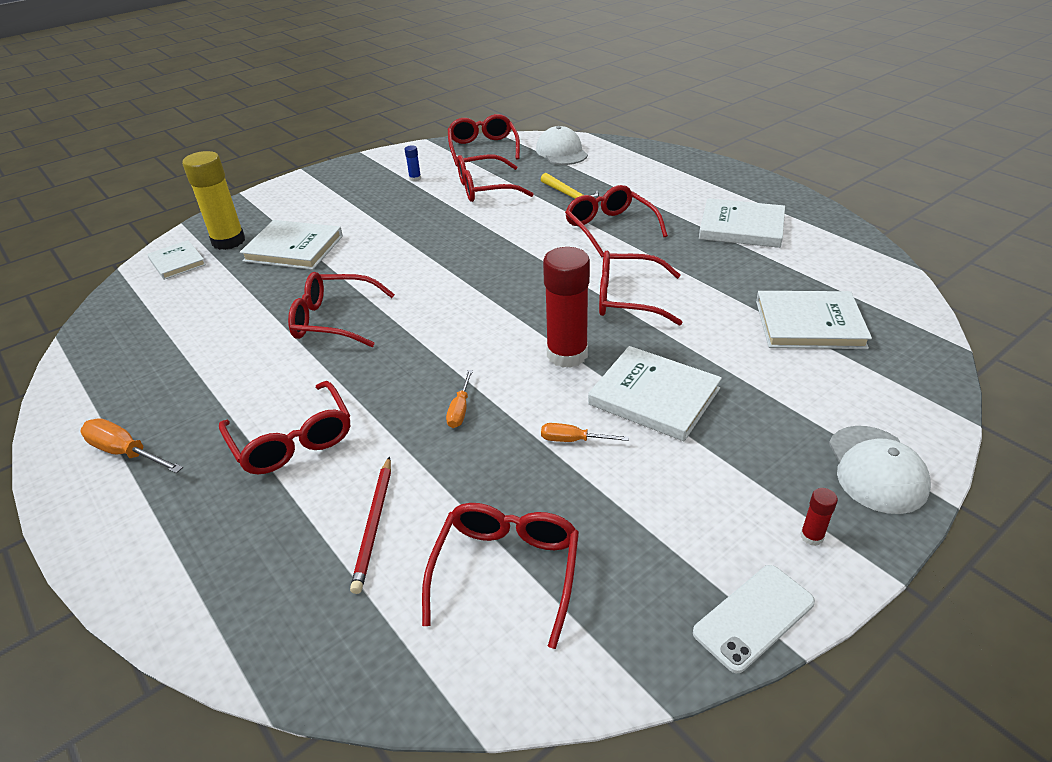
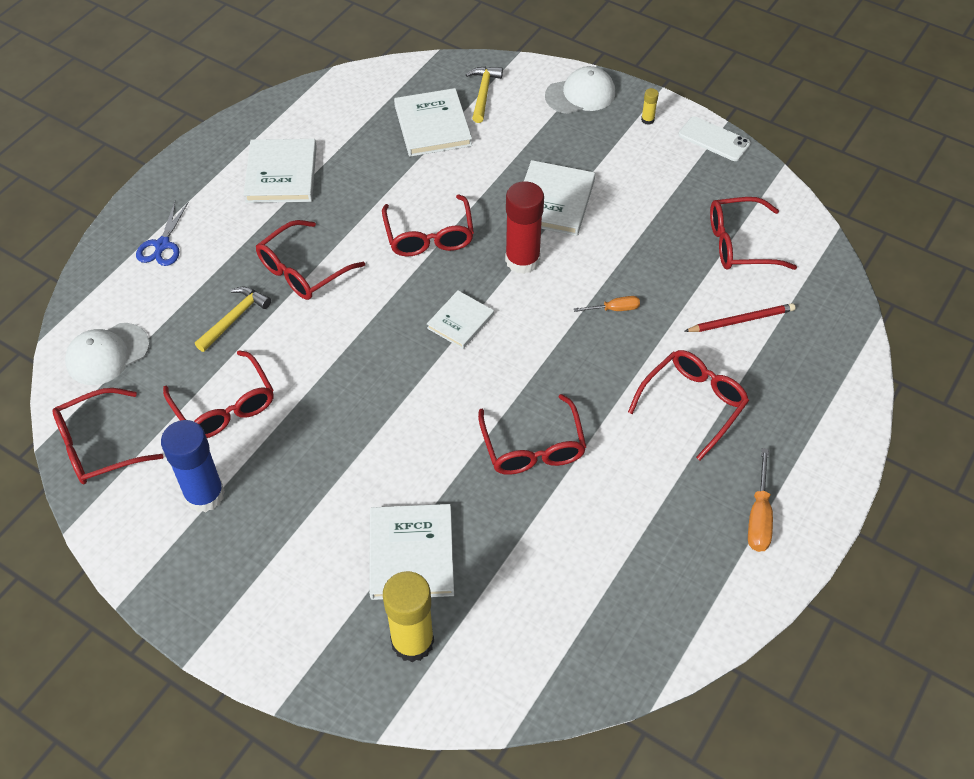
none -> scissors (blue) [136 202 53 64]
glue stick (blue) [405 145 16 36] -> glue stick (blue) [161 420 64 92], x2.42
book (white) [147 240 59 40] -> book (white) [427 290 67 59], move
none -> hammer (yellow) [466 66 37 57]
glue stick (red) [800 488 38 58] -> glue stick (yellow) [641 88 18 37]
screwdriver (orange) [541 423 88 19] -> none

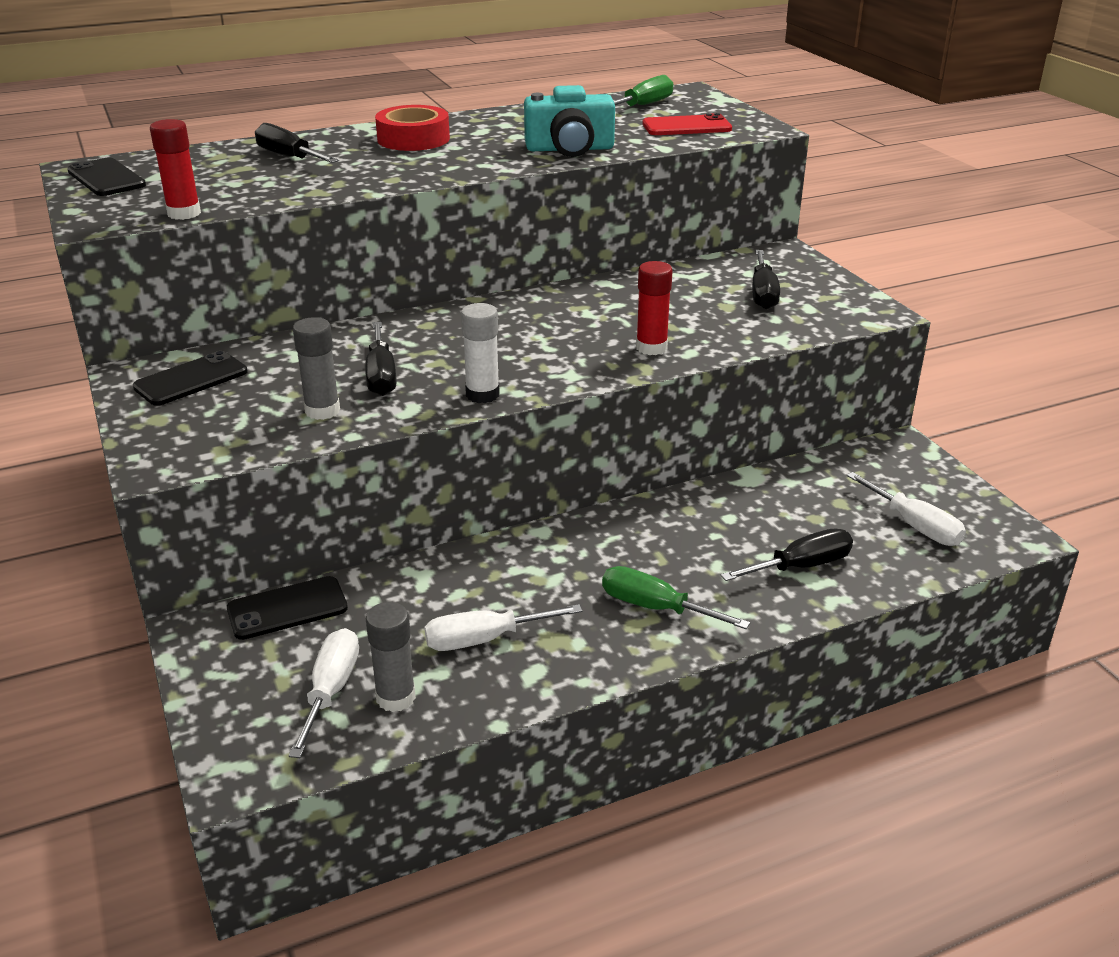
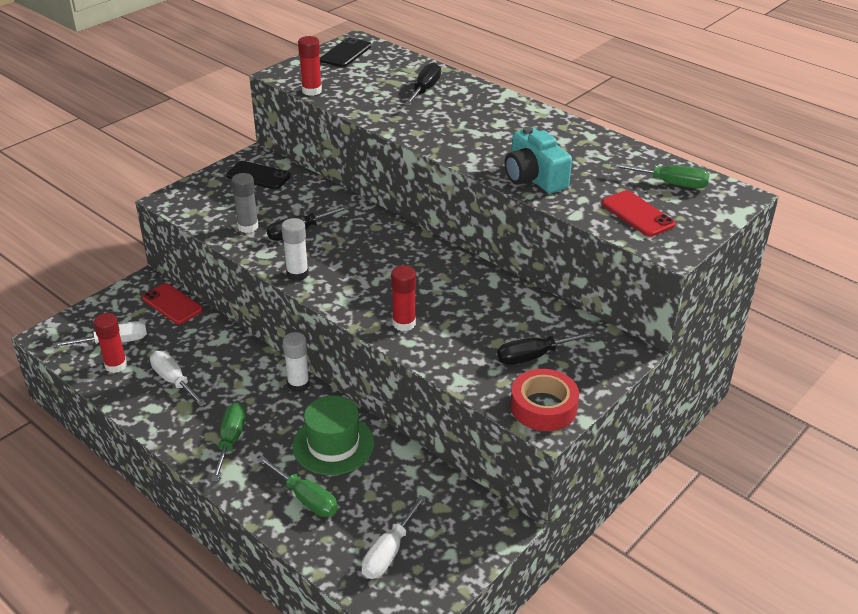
glue stick (grey) [366 602 50 110] -> glue stick (red) [93 313 34 60]
phone (black) [227 576 121 64] -> phone (red) [142 283 61 41]
screwdriver (black) [721 529 132 52] -> screwdriver (green) [258 456 80 61]
none -> glue stick (white) [283 332 27 60]
none -> hat (green) [292 395 82 80]
tape (red) [375 105 75 46] -> tape (red) [510 369 69 62], move

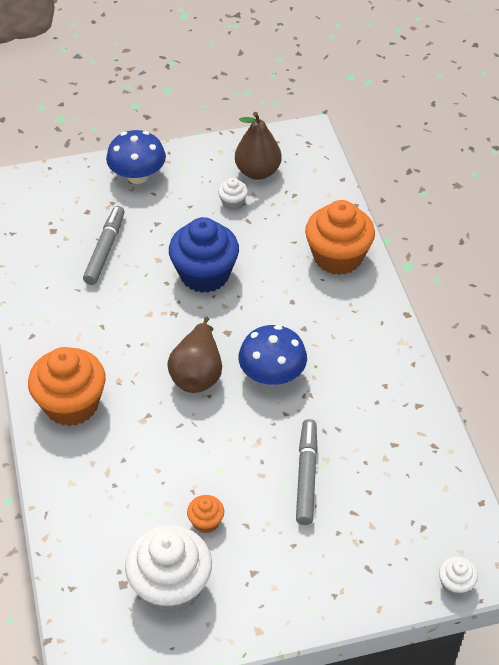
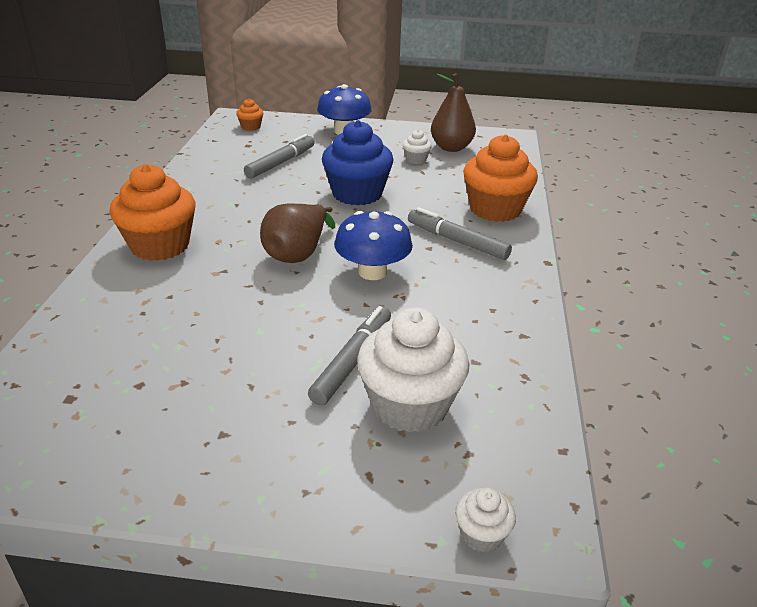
cupcake (orange) [187 495 37 38] -> cupcake (orange) [236 99 27 32], move
cupcake (white) [125 525 87 89] -> cupcake (white) [357 307 112 126], move
none -> marker (grey) [408 207 104 53]

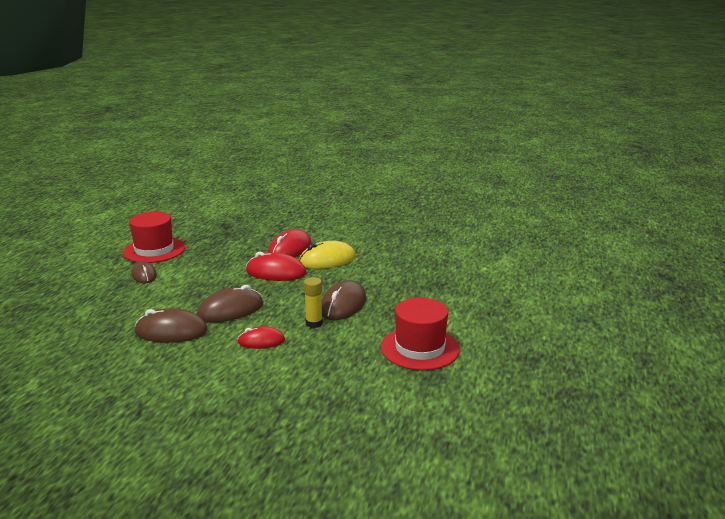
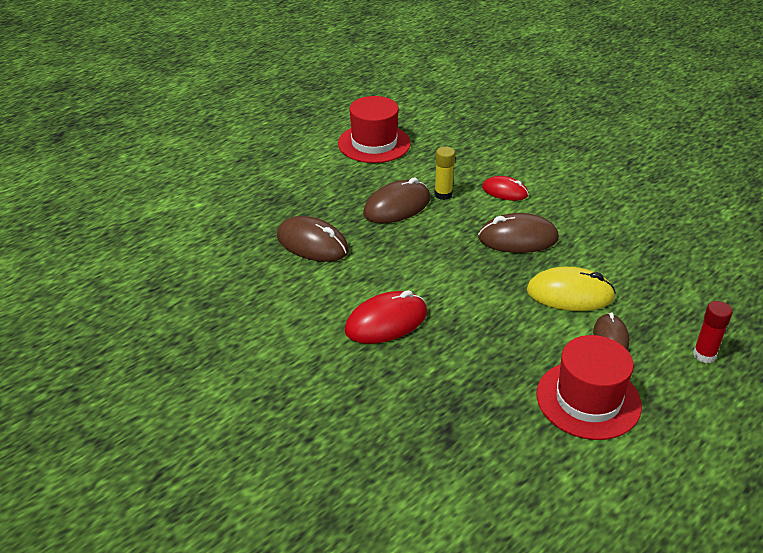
mouse (brown) [135 308 73 35] -> mouse (brown) [277 216 72 46], move
mouse (yellow) [299 241 57 28] -> mouse (yellow) [527 267 89 44], move
none -> glue stick (red) [693 301 39 62]
mouse (red) [246 252 60 29] -> none

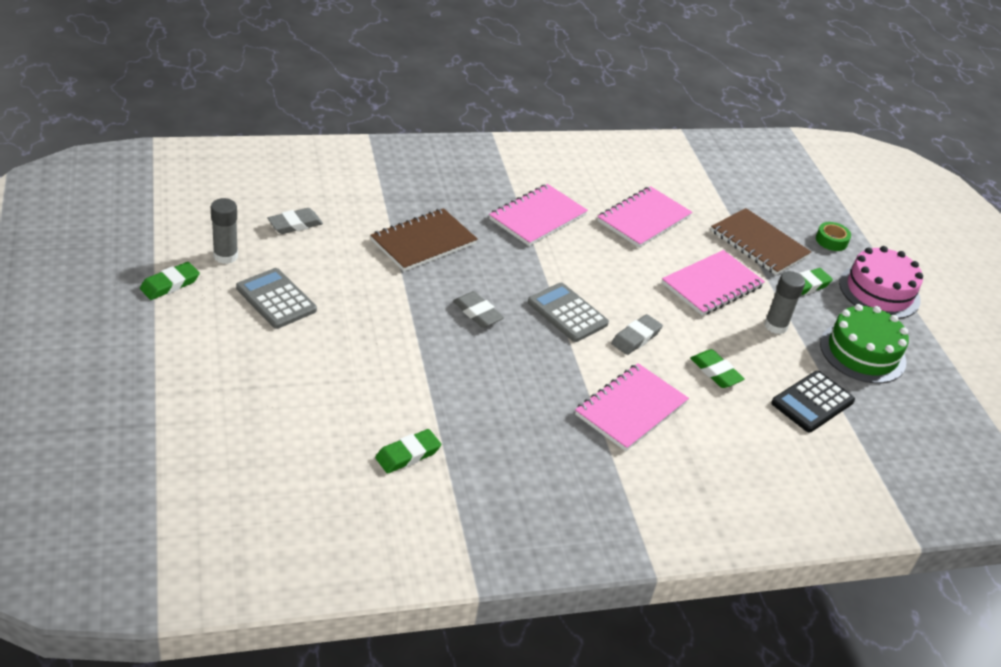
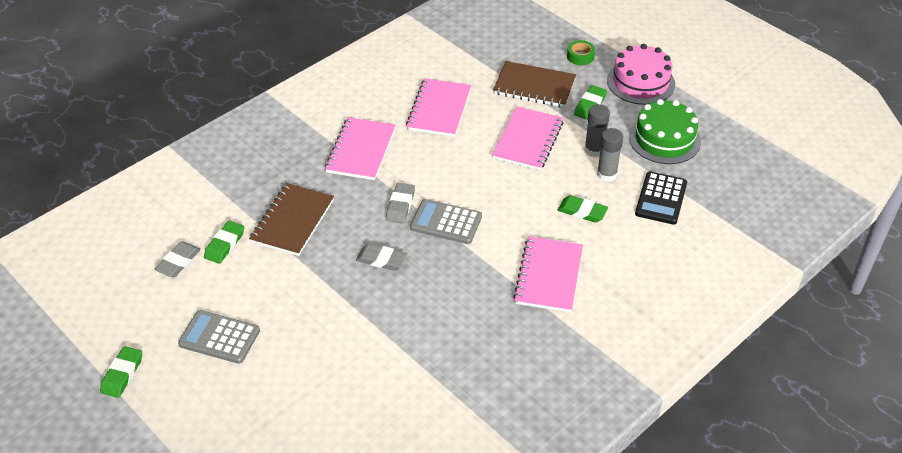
eraser (green) [375 429 66 44] -> eraser (green) [204 220 40 44], move
eraser (grey) [611 314 52 41] -> eraser (grey) [386 183 29 41], move
glue stick (grey) [211 198 27 66] -> glue stick (grey) [597 128 26 54], move

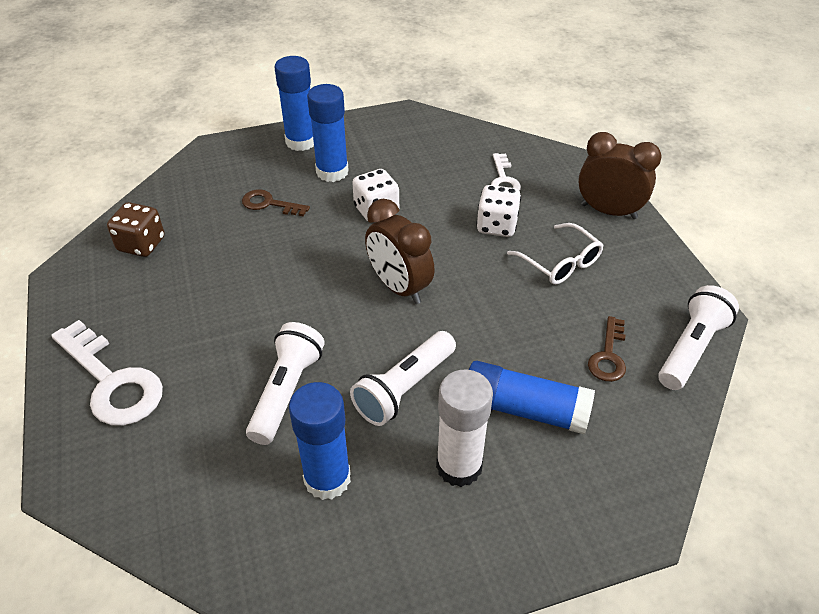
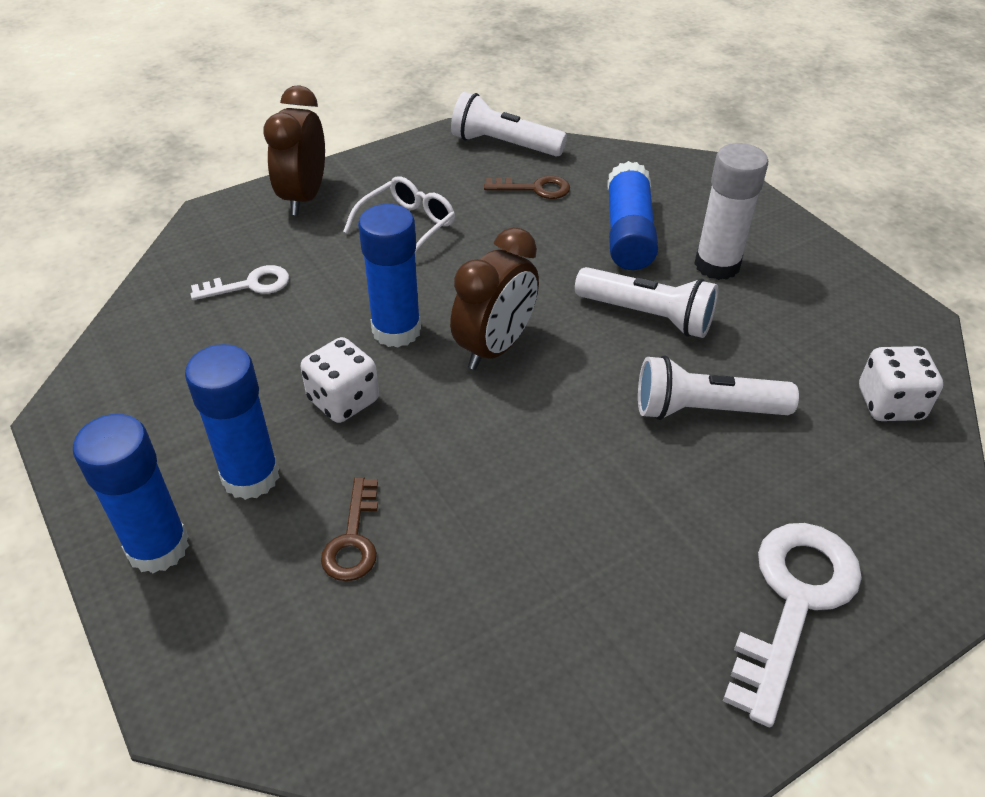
glue stick (blue) [289 382 62 118] -> glue stick (blue) [358 204 63 144], move
dice (white) [476 185 45 52] -> dice (white) [859 346 84 75], move
dice (brown) [107 202 57 55] -> none

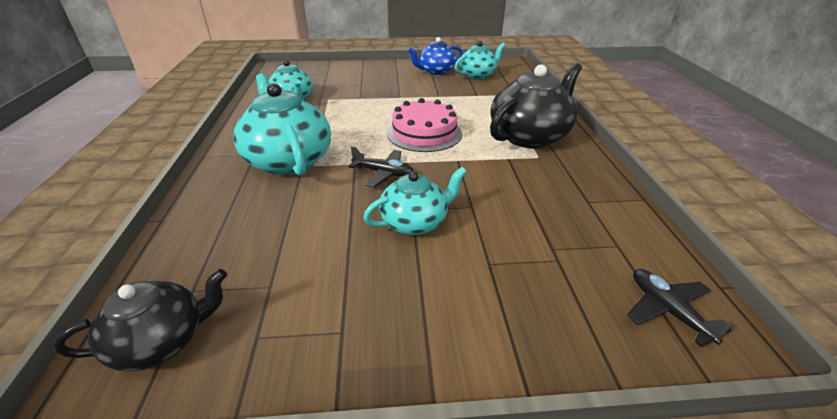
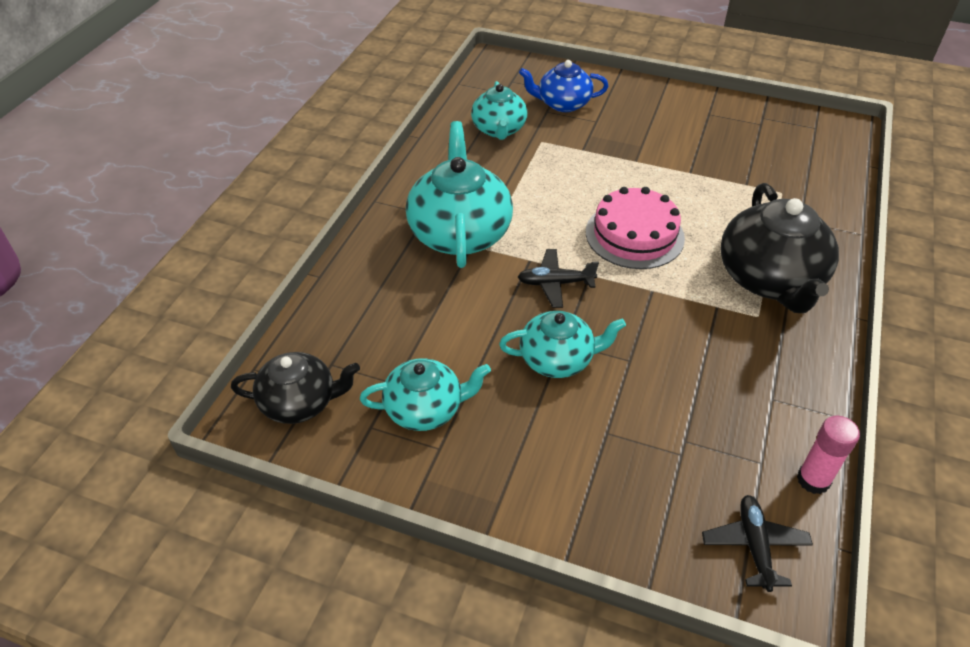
teapot (turquoise) [455 41 50 39] -> teapot (turquoise) [360 358 131 73], move
plane (black) [348 146 66 41] -> plane (black) [518 249 81 59], 135 degrees clockwise
teapot (blue) [407 37 56 38] -> teapot (blue) [519 60 89 52], move
teapot (black) [490 63 92 85] -> teapot (black) [720 183 119 130], 105 degrees clockwise
none -> glue stick (pink) [797 416 63 78]

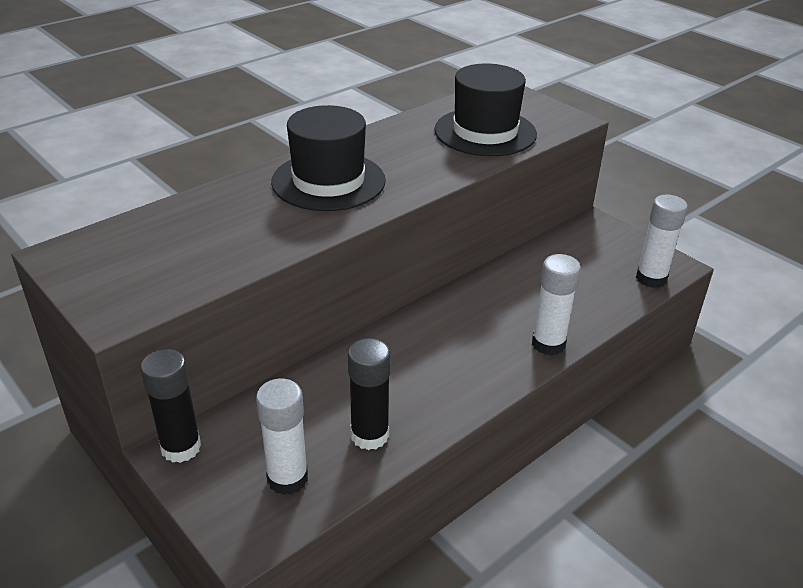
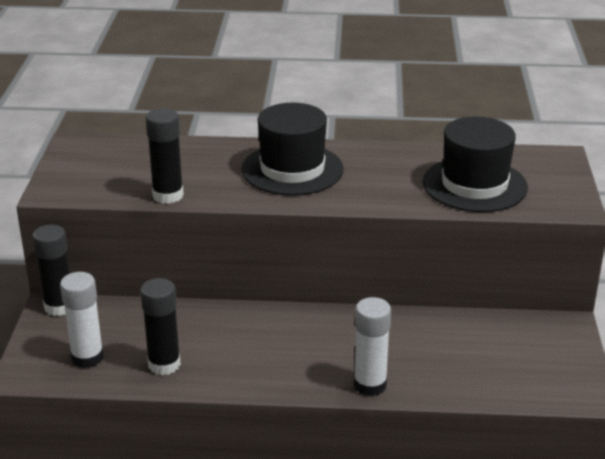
none -> glue stick (black) [146 108 38 96]
glue stick (white) [636 195 52 93] -> none

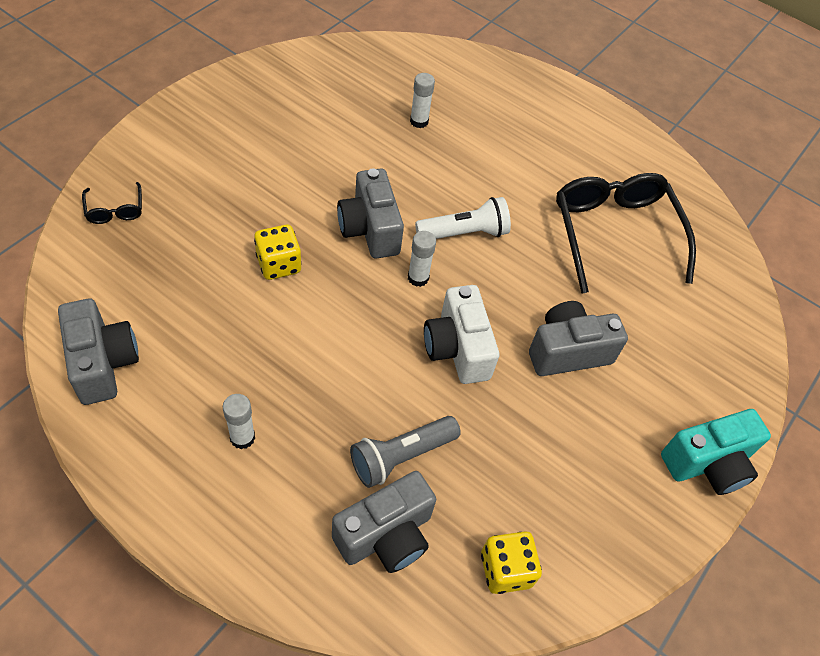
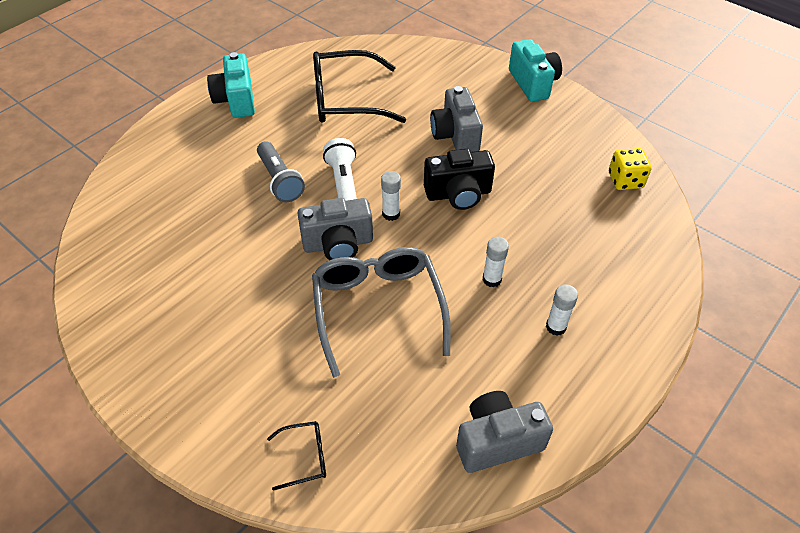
none -> camera (turquoise) [207 52 48 66]
flashlight (grey) [350 416 111 72] -> flashlight (grey) [257 141 48 61], move
dice (yellow) [254 225 48 55] -> glasses (grey) [312 247 139 131]
camera (white) [424 285 75 99] -> camera (black) [424 149 71 61]
glue stick (white) [410 73 25 55] -> glue stick (white) [483 237 26 51], move
camera (grey) [332 471 104 102] -> none

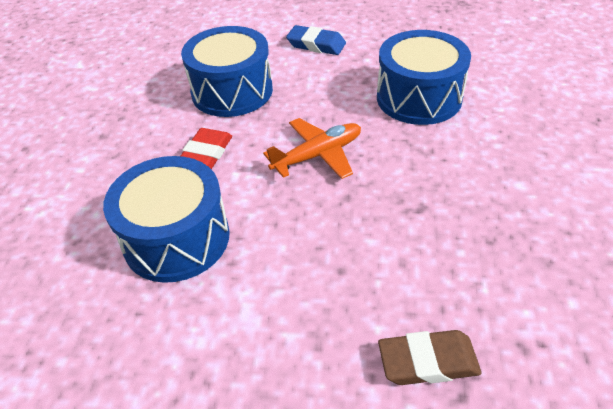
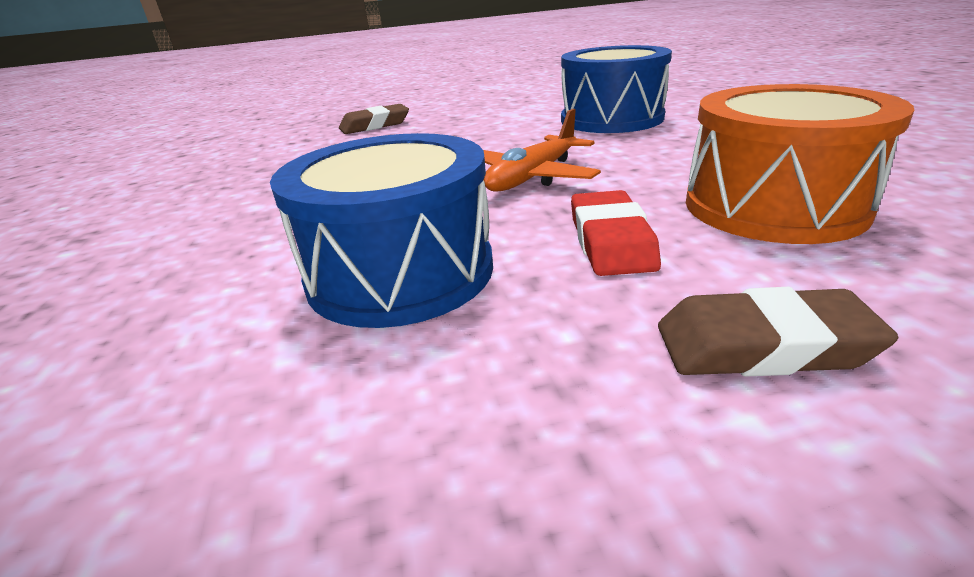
eraser (red) [181 128 51 41] -> eraser (red) [571 190 90 86], move
eraser (blue) [286 25 60 30] -> eraser (brown) [658 287 240 89]
drum (blue) [181 26 92 91] -> drum (orange) [686 84 228 160]

